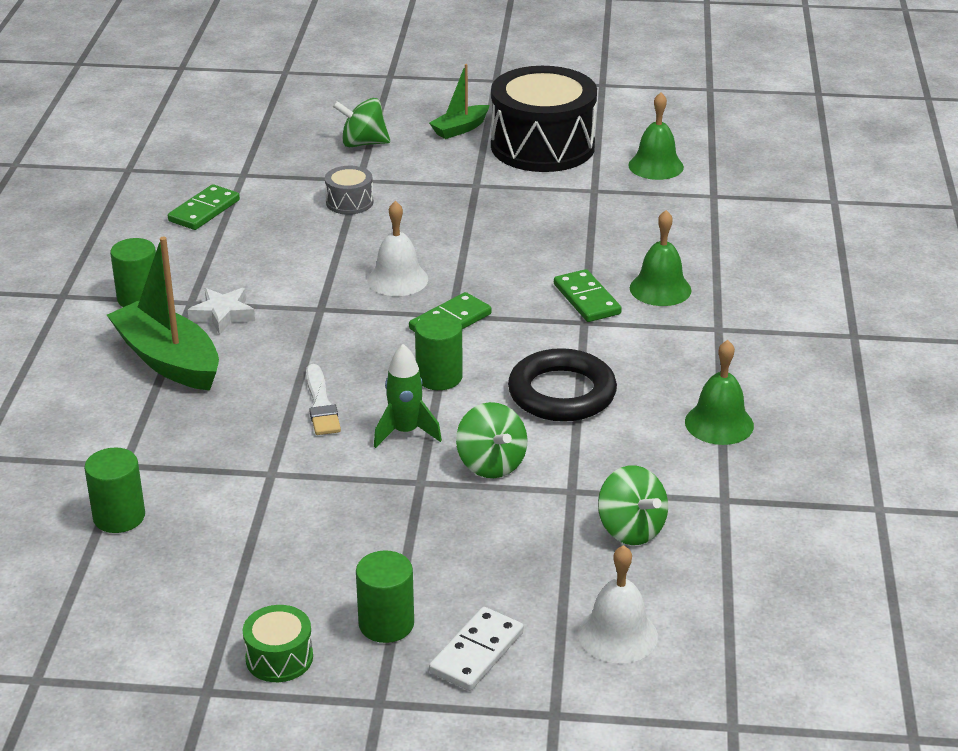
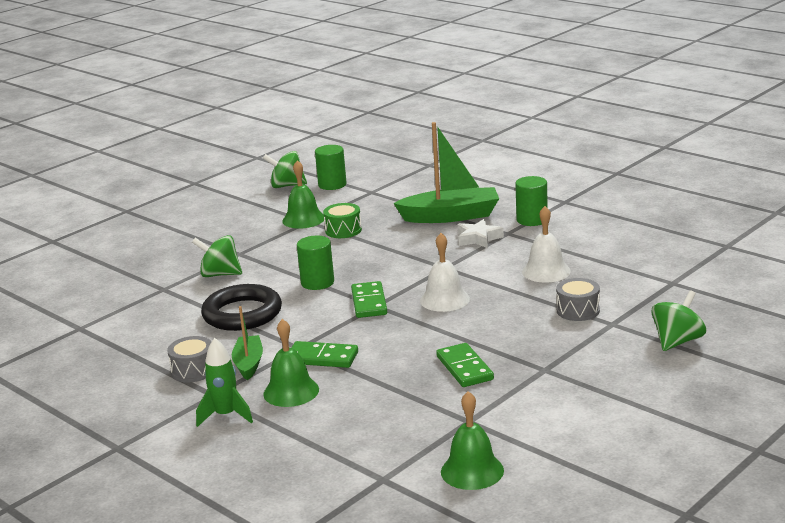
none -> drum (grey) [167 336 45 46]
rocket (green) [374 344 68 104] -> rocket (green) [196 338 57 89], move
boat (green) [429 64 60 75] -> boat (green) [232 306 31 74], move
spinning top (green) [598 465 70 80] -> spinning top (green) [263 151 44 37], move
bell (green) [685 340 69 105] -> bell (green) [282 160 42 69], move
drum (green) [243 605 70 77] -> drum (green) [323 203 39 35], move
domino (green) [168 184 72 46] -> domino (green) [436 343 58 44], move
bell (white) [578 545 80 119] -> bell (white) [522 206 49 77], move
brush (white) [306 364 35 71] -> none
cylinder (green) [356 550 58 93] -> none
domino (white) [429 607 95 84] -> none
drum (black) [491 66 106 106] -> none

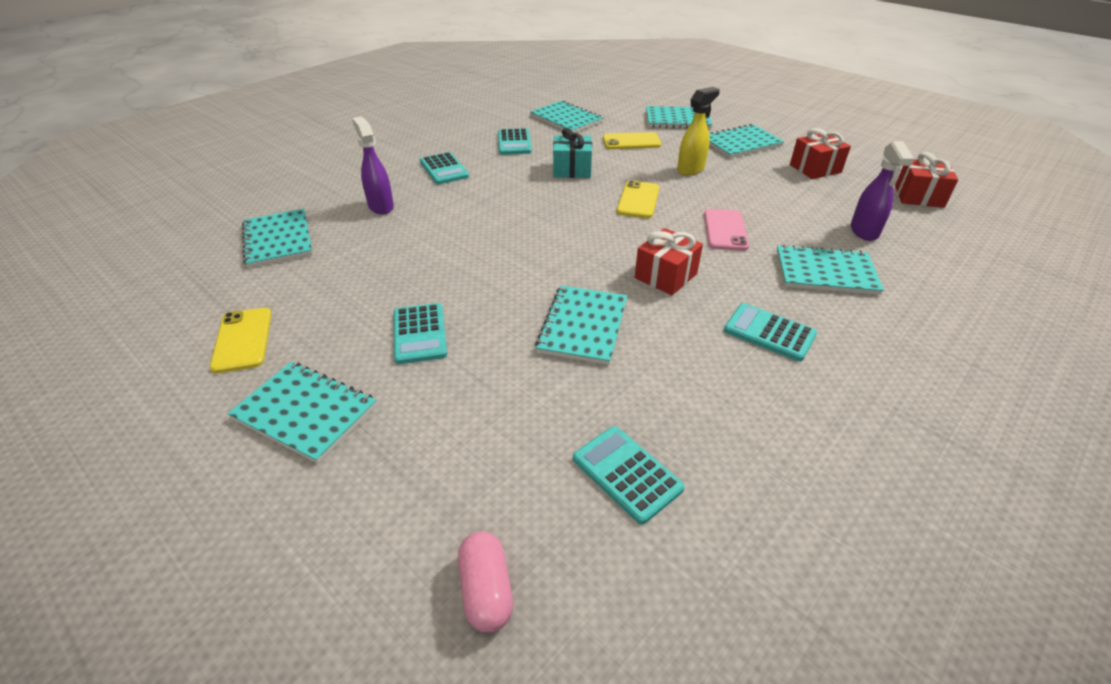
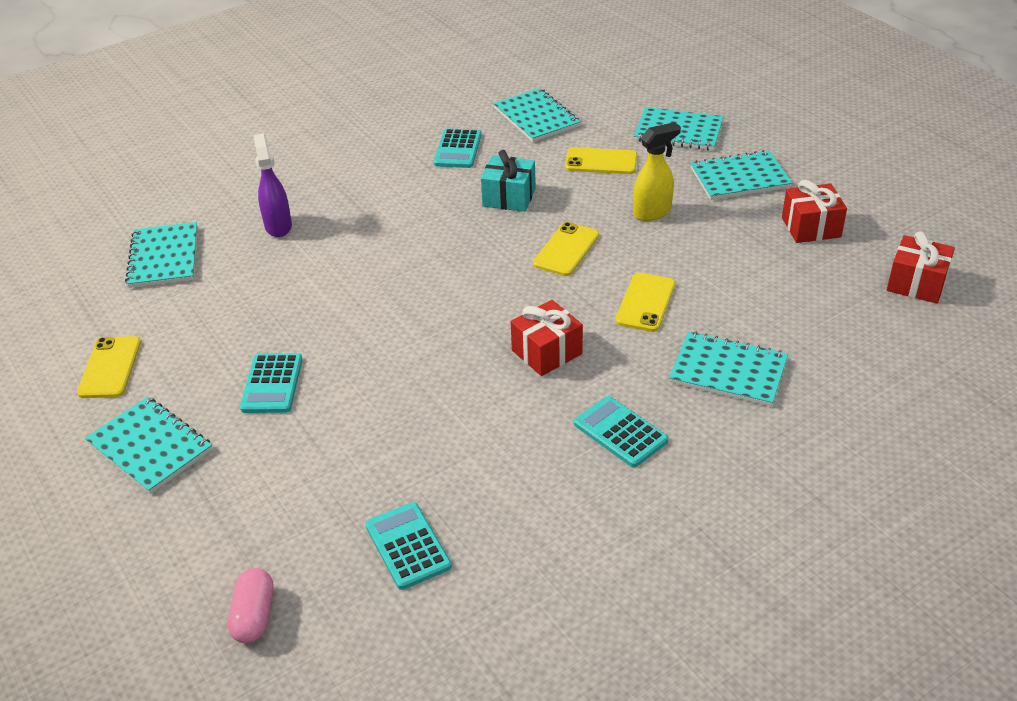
phone (pink) [704 209 45 42] -> phone (yellow) [615 273 60 59]
calculator (turquoise) [420 152 49 32] -> none
notebook (turquoise) [535 285 92 80] -> none
spray bottle (purple) [851 141 63 100] -> none

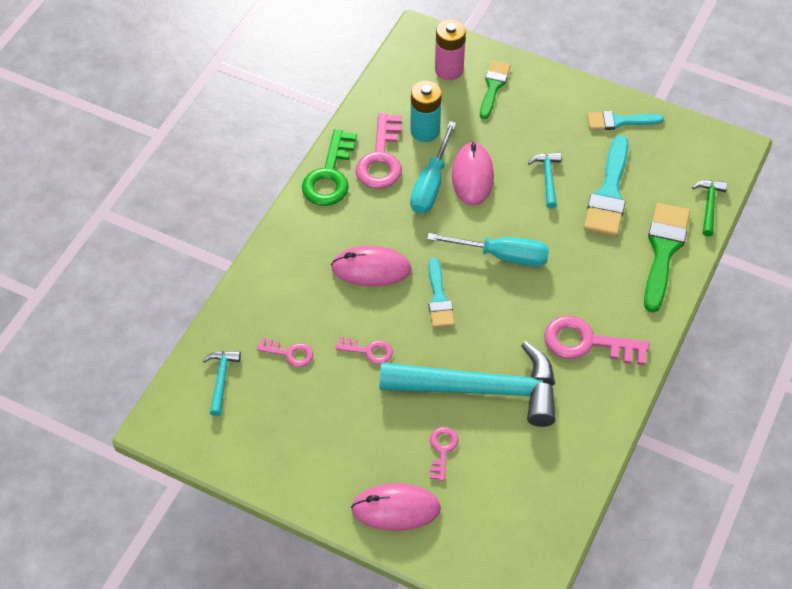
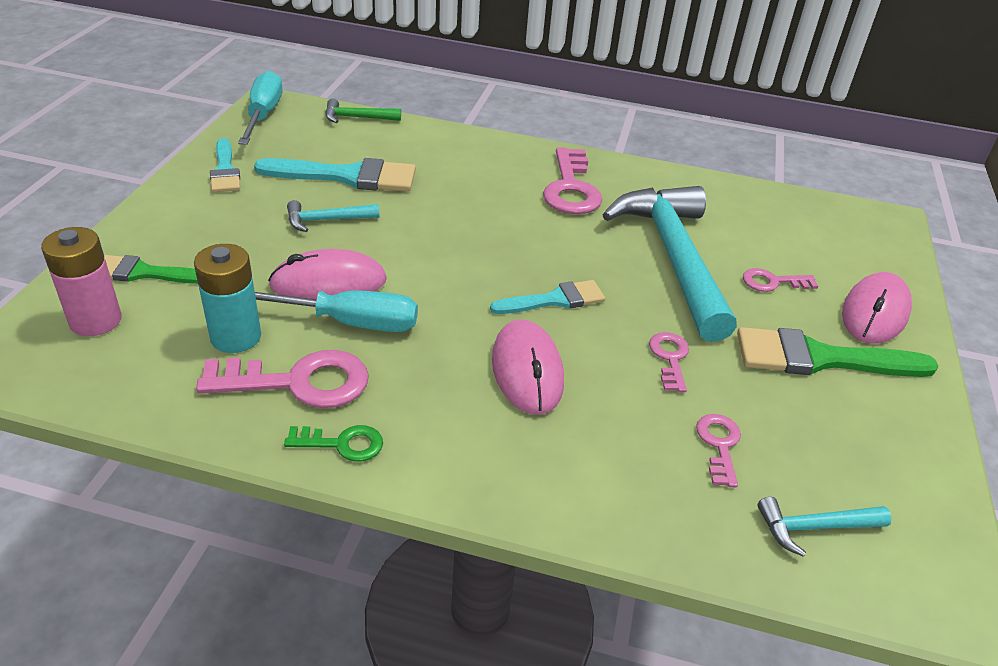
screwdriver (turquoise) [427 233 122 34] -> screwdriver (turquoise) [238 71 45 74], move
key (green) [302 129 55 77] -> key (green) [284 425 99 37], x0.55
brush (green) [644 203 46 110] -> brush (green) [737 327 202 50], move
mouse (pink) [351 483 90 48] -> mouse (pink) [842 272 70 72], 45 degrees clockwise

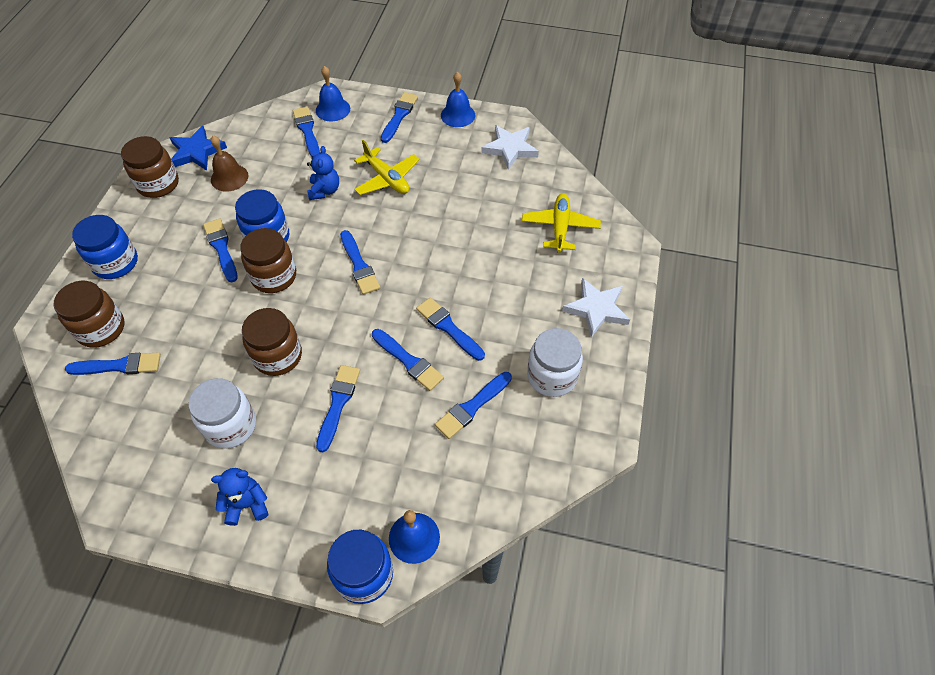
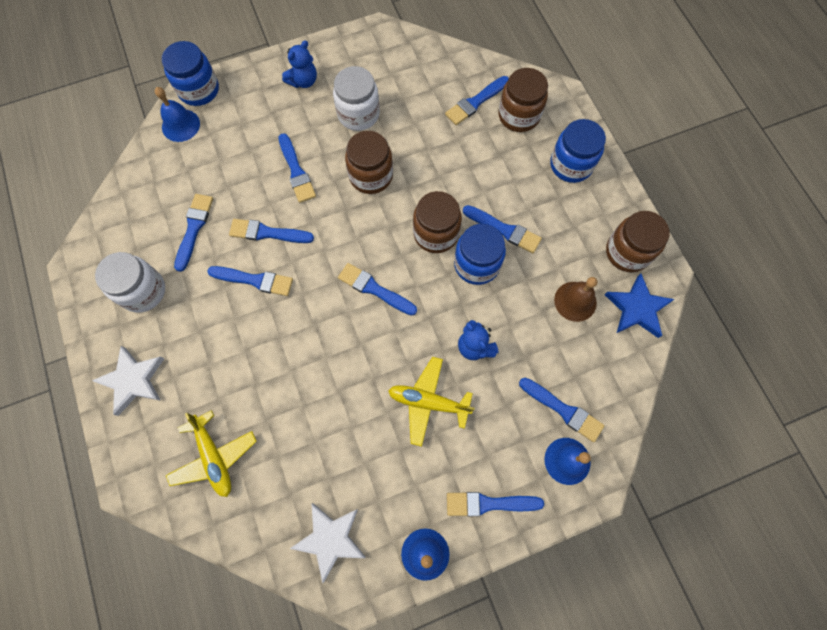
brush (blue) [381 92 37 51] -> brush (blue) [447 492 97 24], 105 degrees clockwise

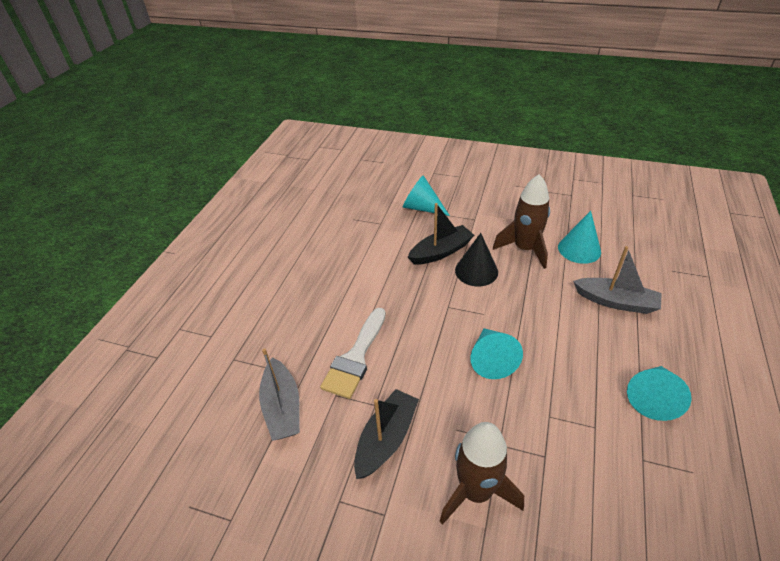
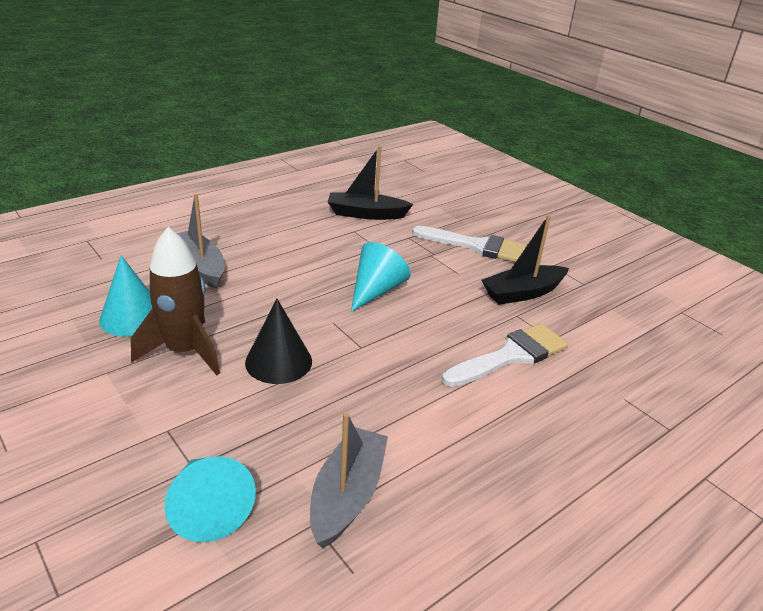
boat (grey) [259 348 41 93] -> boat (grey) [310 413 78 135], move
boat (black) [408 203 66 62] -> boat (black) [328 146 85 74], move
rocket (brown) [440 422 84 103] -> brush (white) [412 226 115 36]
cone (turquoise) [627 366 65 55] -> none

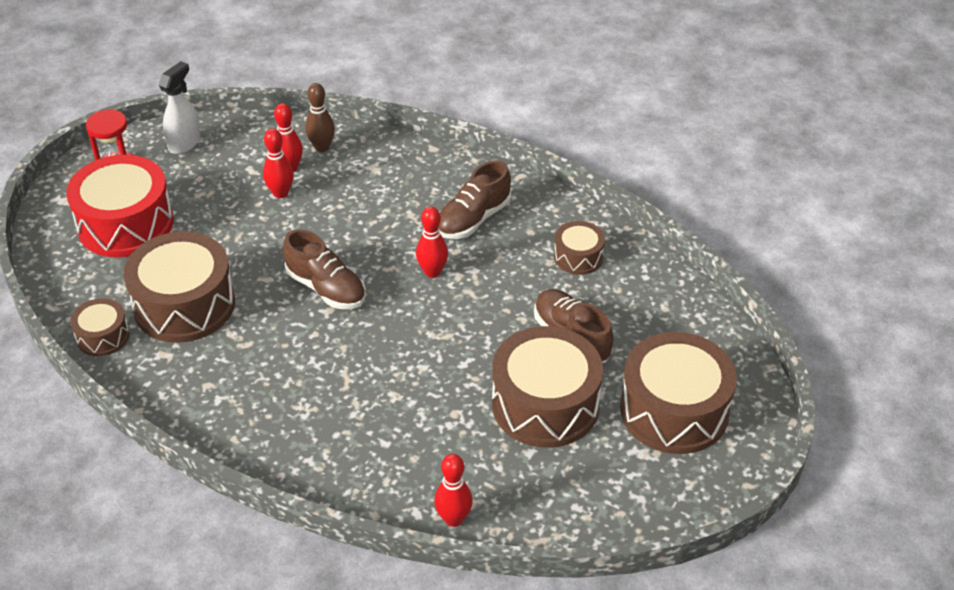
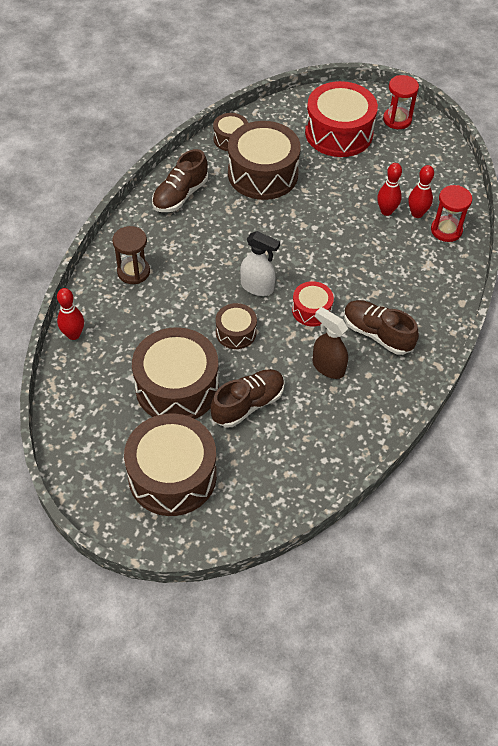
none -> hourglass (brown) [112 226 38 58]
shoe (brown) [283 229 83 80] -> shoe (brown) [152 149 56 63], move
drum (brown) [554 221 51 54] -> drum (brown) [216 303 41 46], move
spray bottle (white) [159 61 41 93] -> spray bottle (white) [240 231 40 65], move
bowling pin (red) [416 207 32 71] -> drum (red) [292 281 42 45]
none -> spray bottle (brown) [313 307 35 72]
bowling pin (brown) [305 83 30 69] -> hourglass (red) [431 185 41 57]

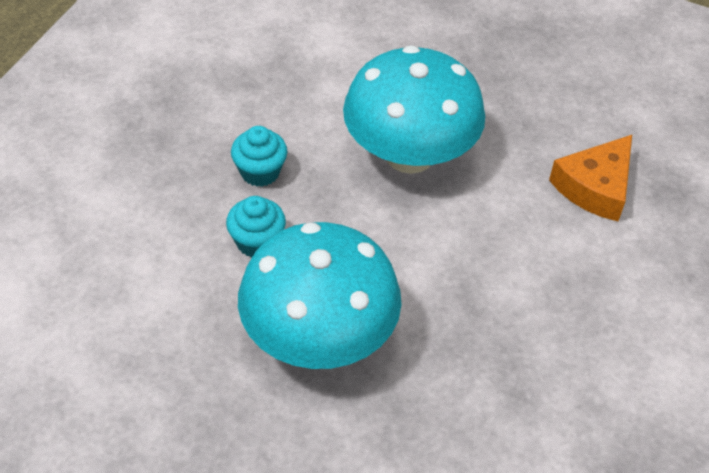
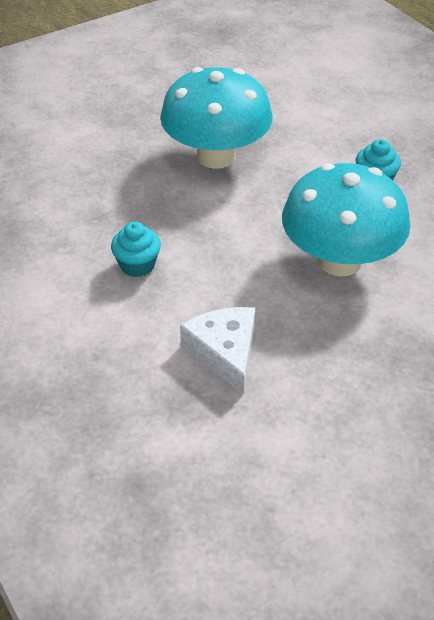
cupcake (turquoise) [226 196 60 62] -> cupcake (turquoise) [111 222 50 55], move
cheese (orange) [549 135 83 86] -> cheese (white) [180 307 75 88]

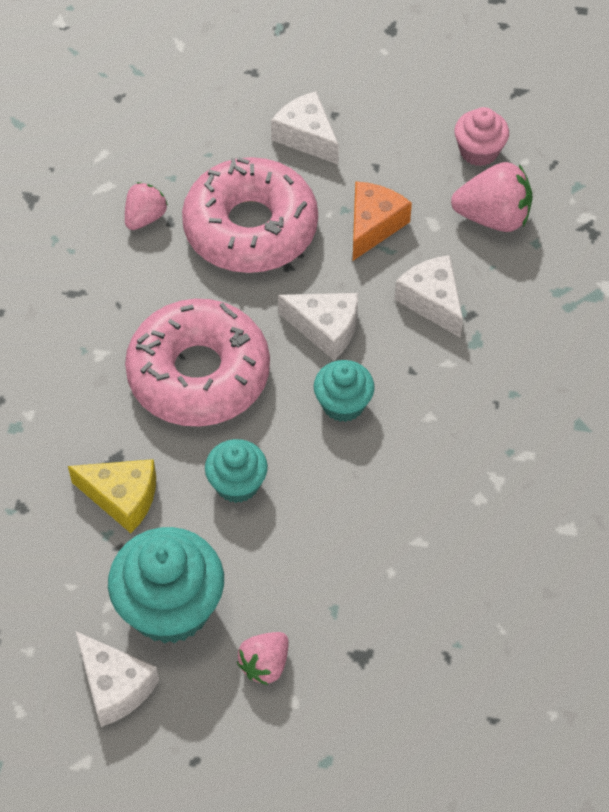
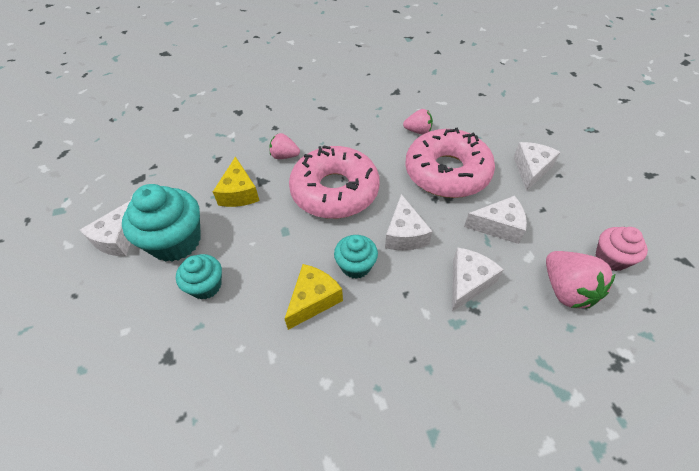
cupcake (turquoise) [205 439 63 64] -> cupcake (turquoise) [176 254 46 45], move
strawberry (pink) [237 632 52 53] -> strawberry (pink) [269 133 31 26], move
none -> cheese (yellow) [285 264 58 66]
cheese (orange) [353 181 59 80] -> cheese (white) [464 196 63 48]

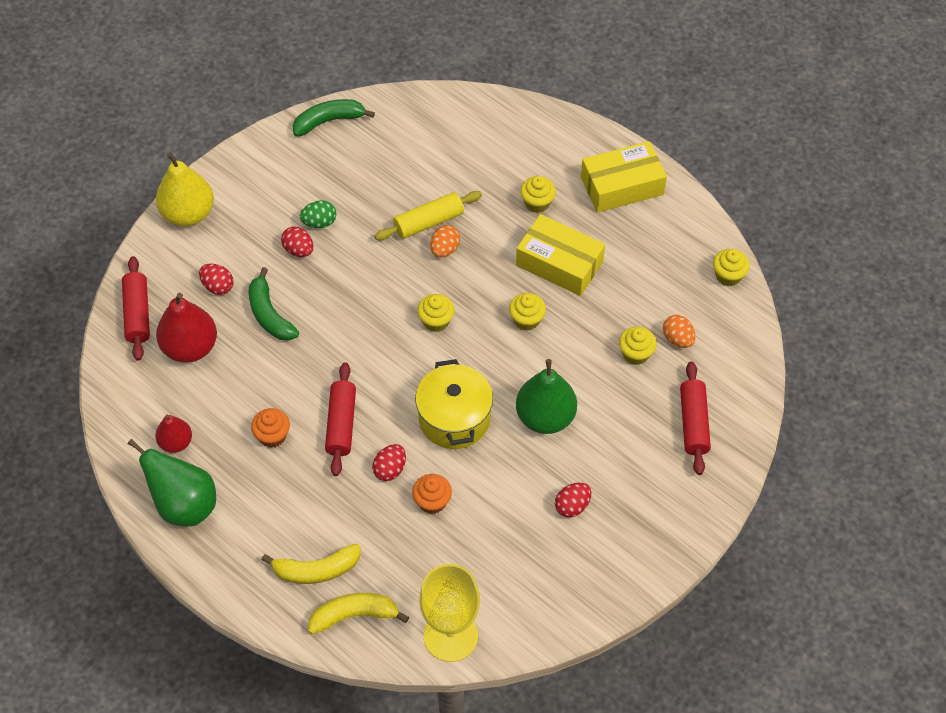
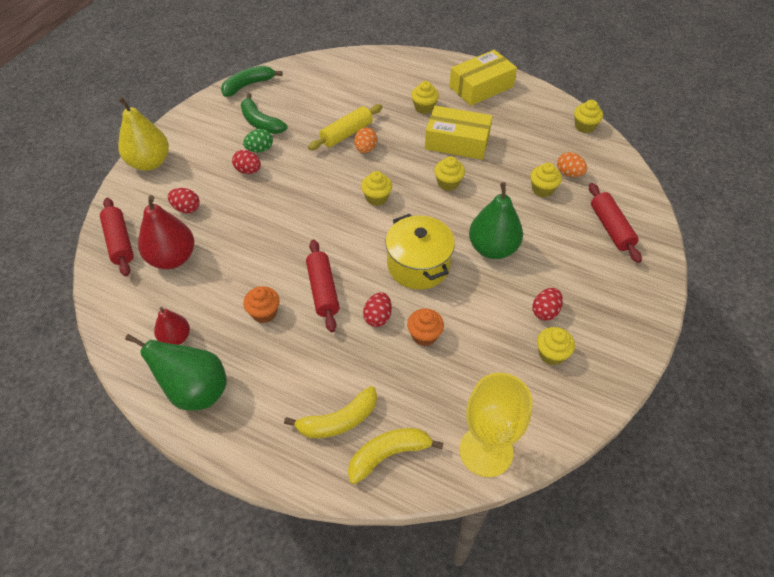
banana (green) [249 267 50 74] -> banana (green) [241 93 47 41], move
none -> cupcake (yellow) [537 327 38 38]

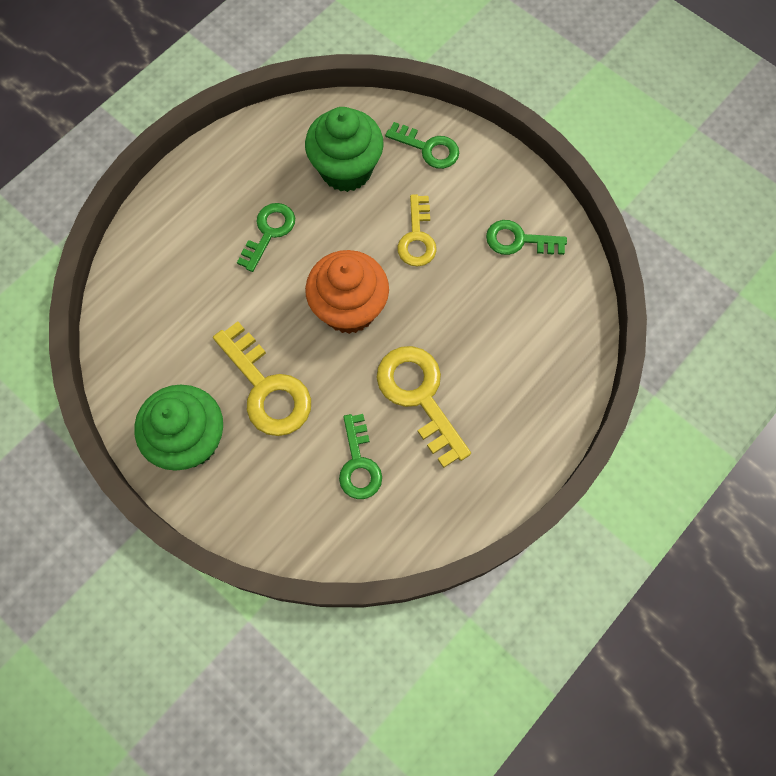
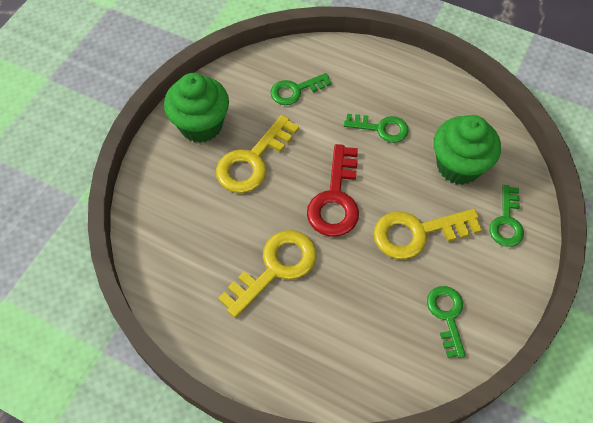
key (green) [339 414 43 85] -> key (green) [271 73 61 32], move
cupcake (orange) [305 250 84 84] -> key (red) [307 144 52 93]
key (yellow) [397 194 40 73] -> key (yellow) [373 209 109 50], x1.55

